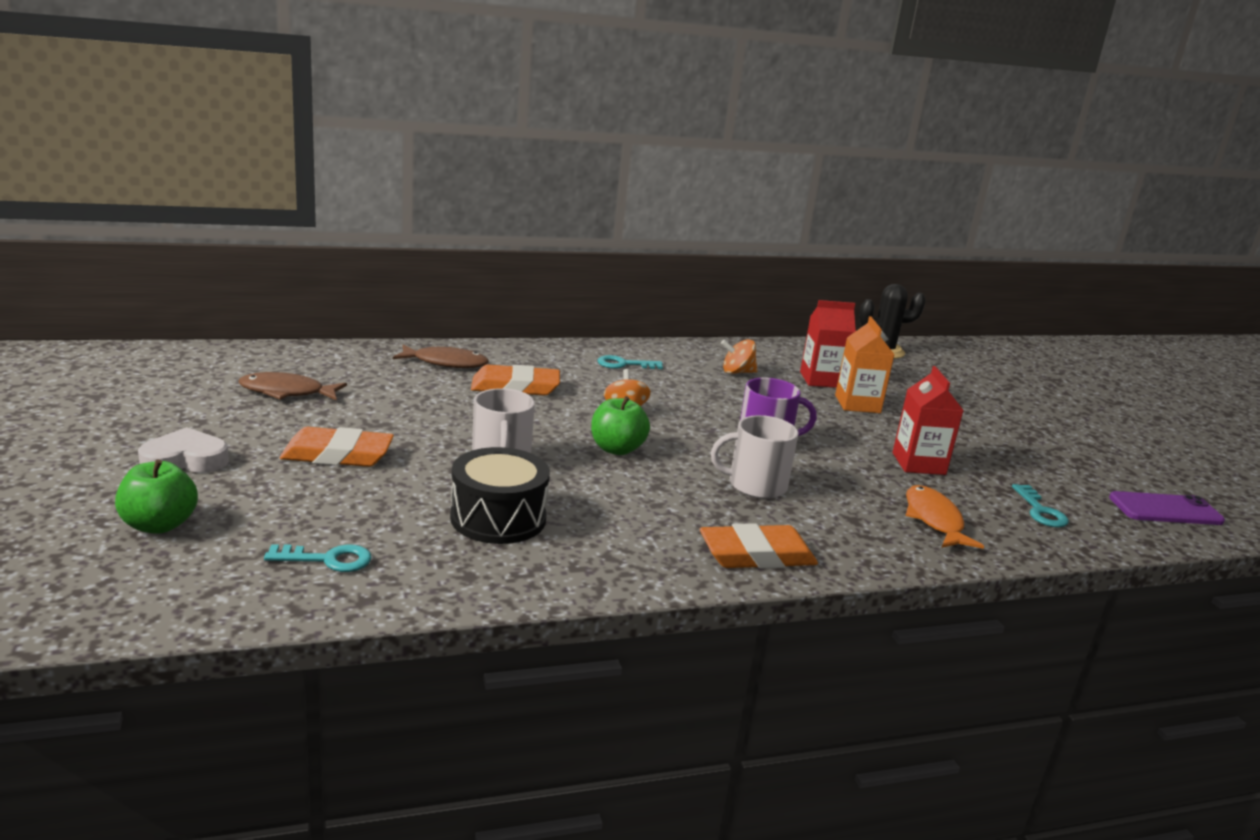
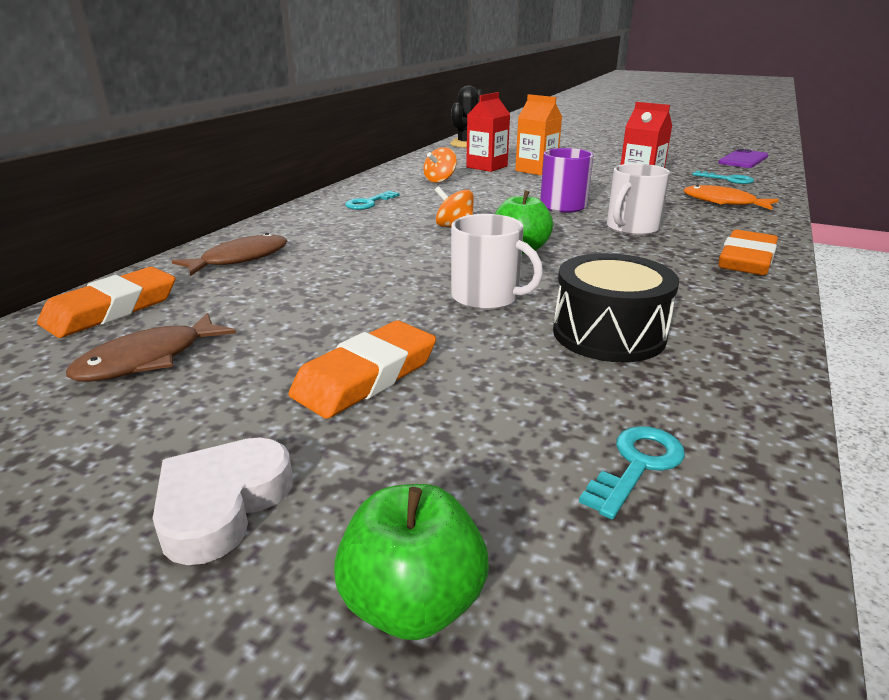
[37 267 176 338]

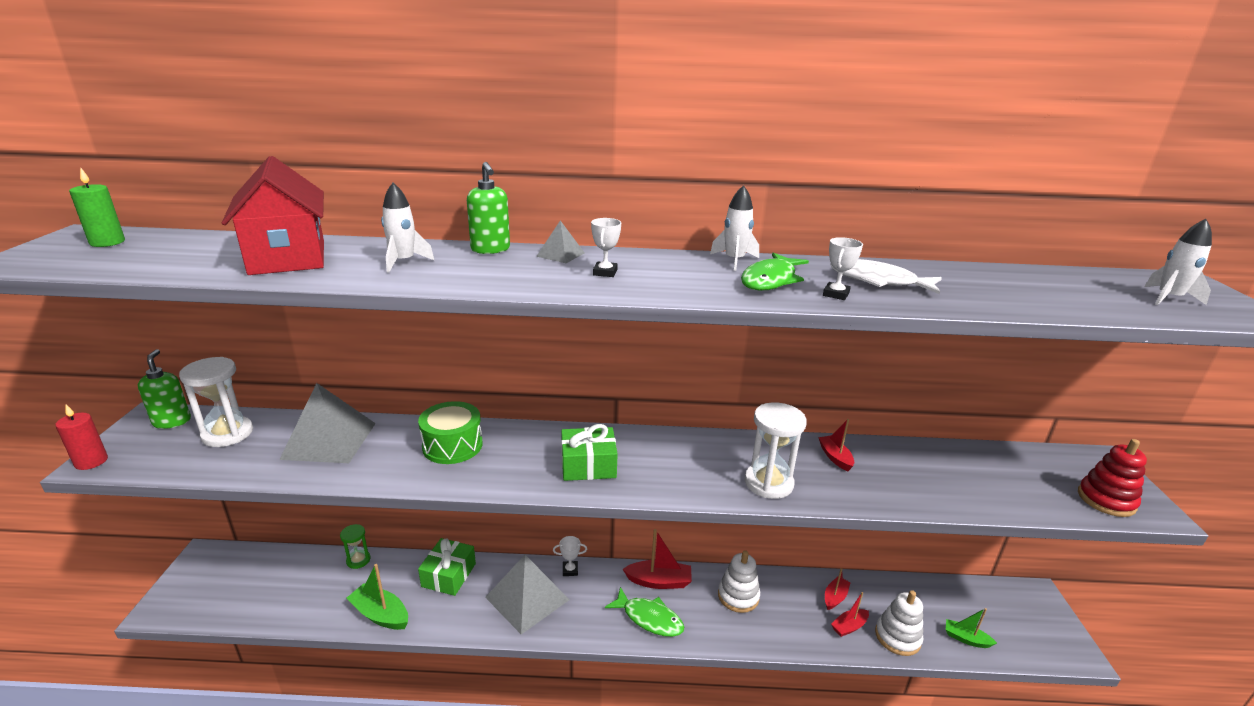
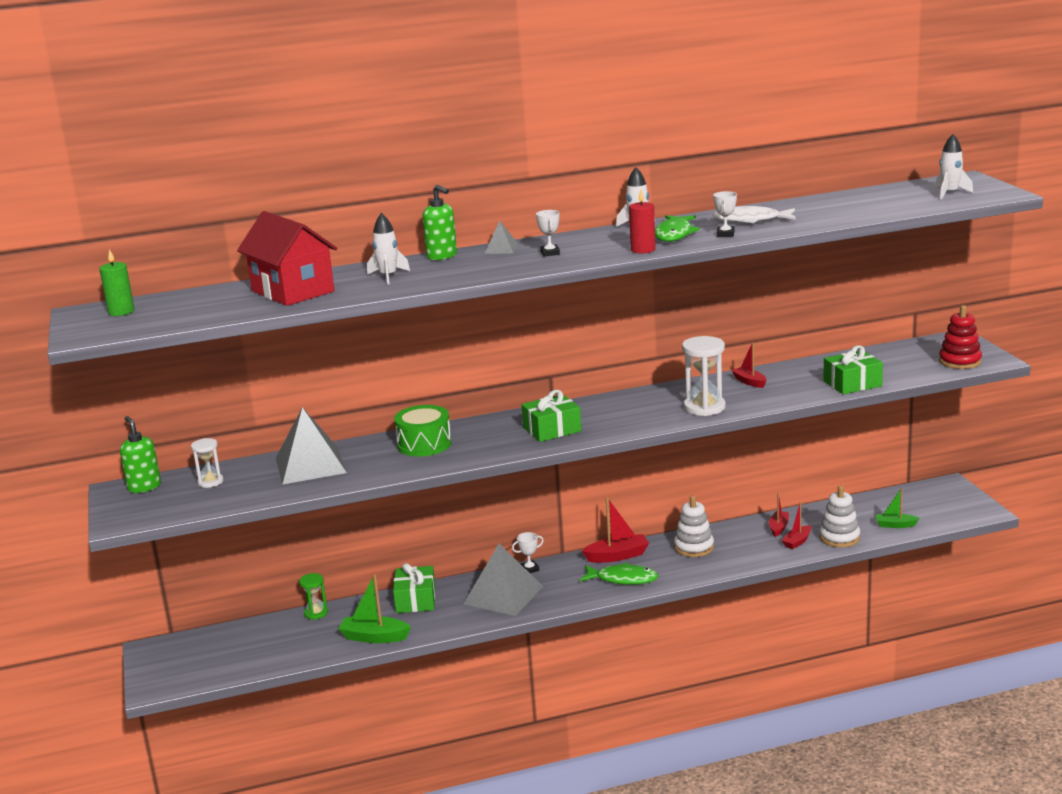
[191 438 224 488]
[629 190 656 253]
[823 345 883 394]

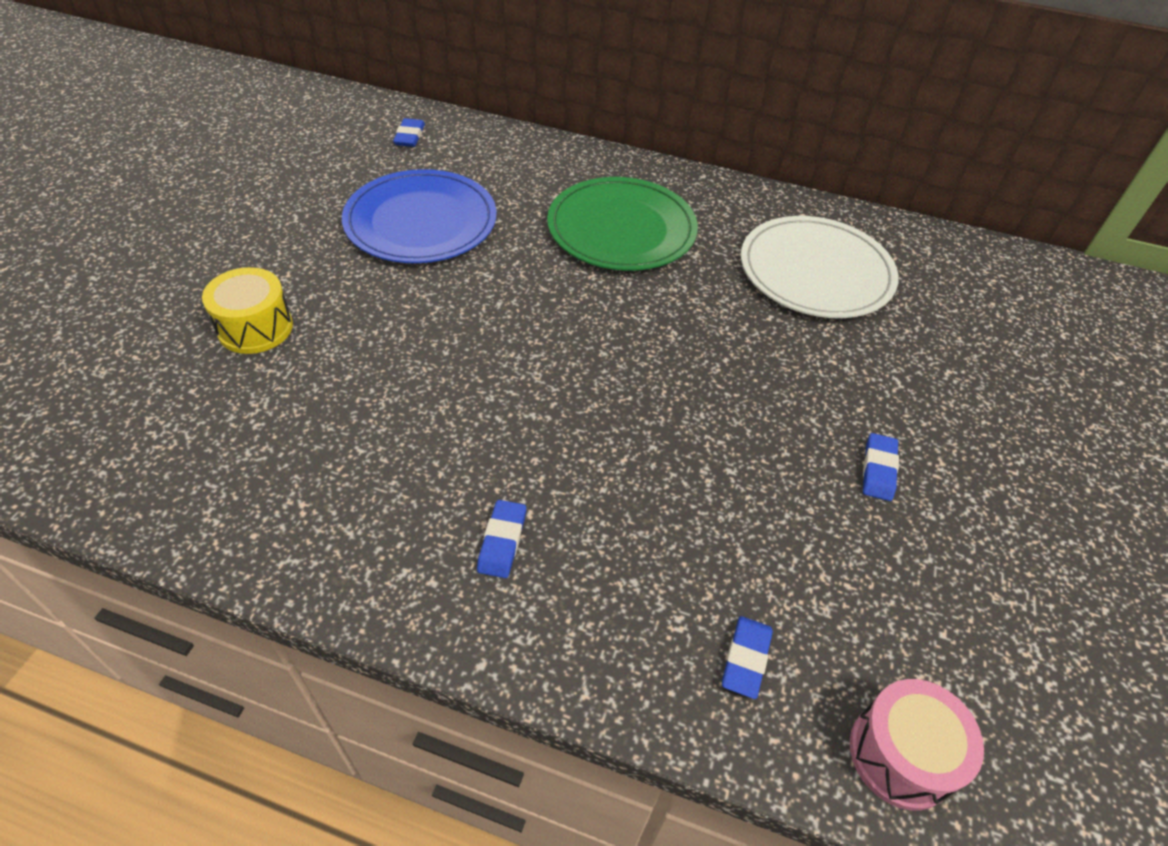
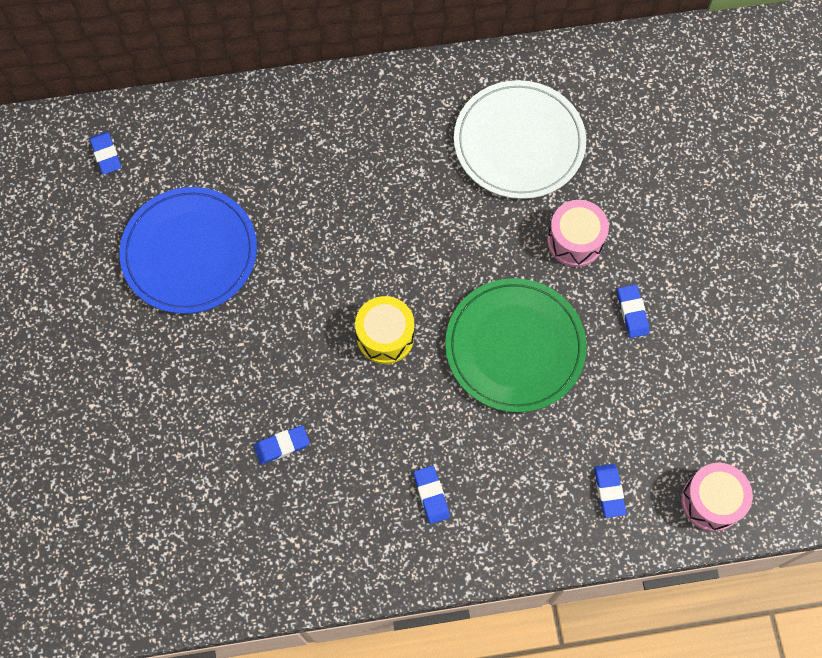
[445 278 586 413]
[355 296 414 364]
[547 200 609 267]
[254 425 310 464]

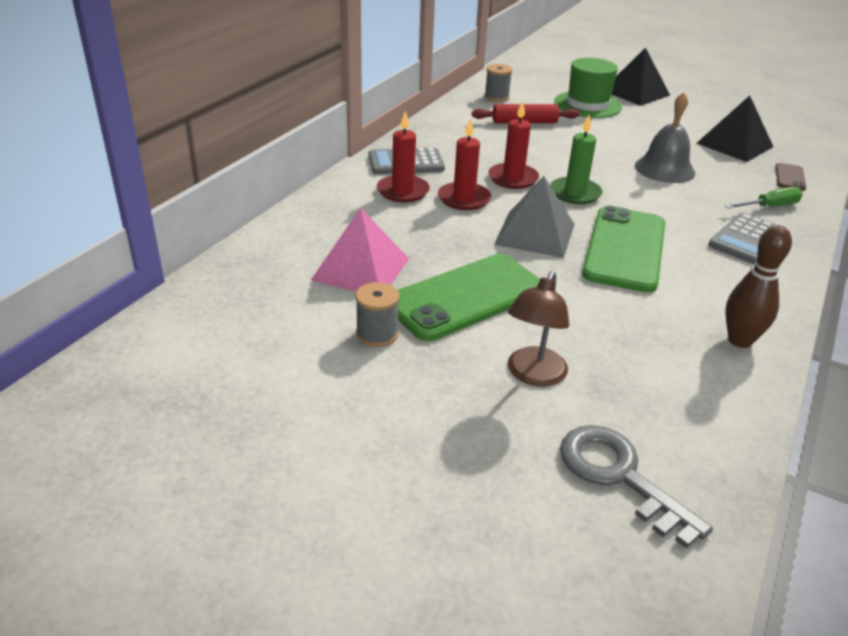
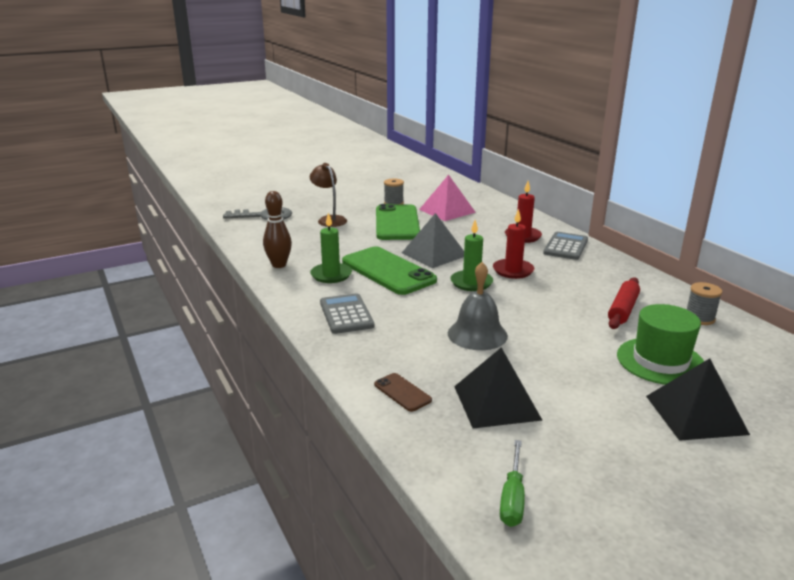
[438 118 491 210] (first image)
[500 440 525 527]
[310 213 352 283]

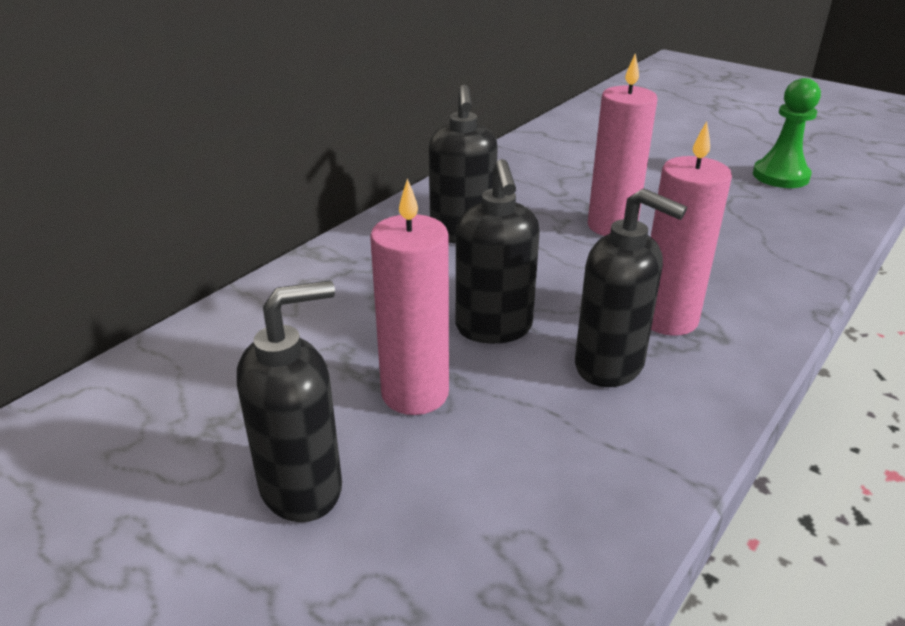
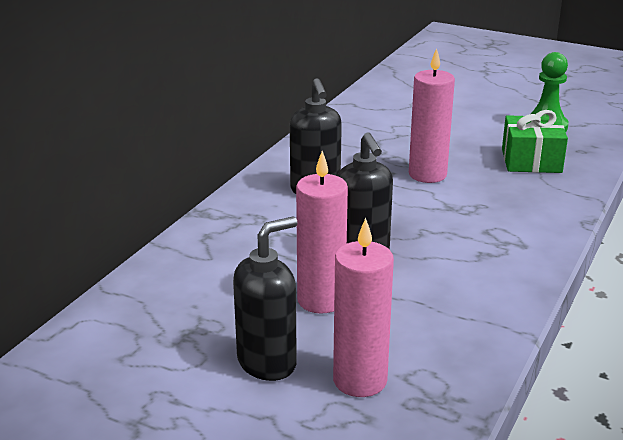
[333 218 394 397]
[575 188 687 387] (first image)
[502 110 568 173]

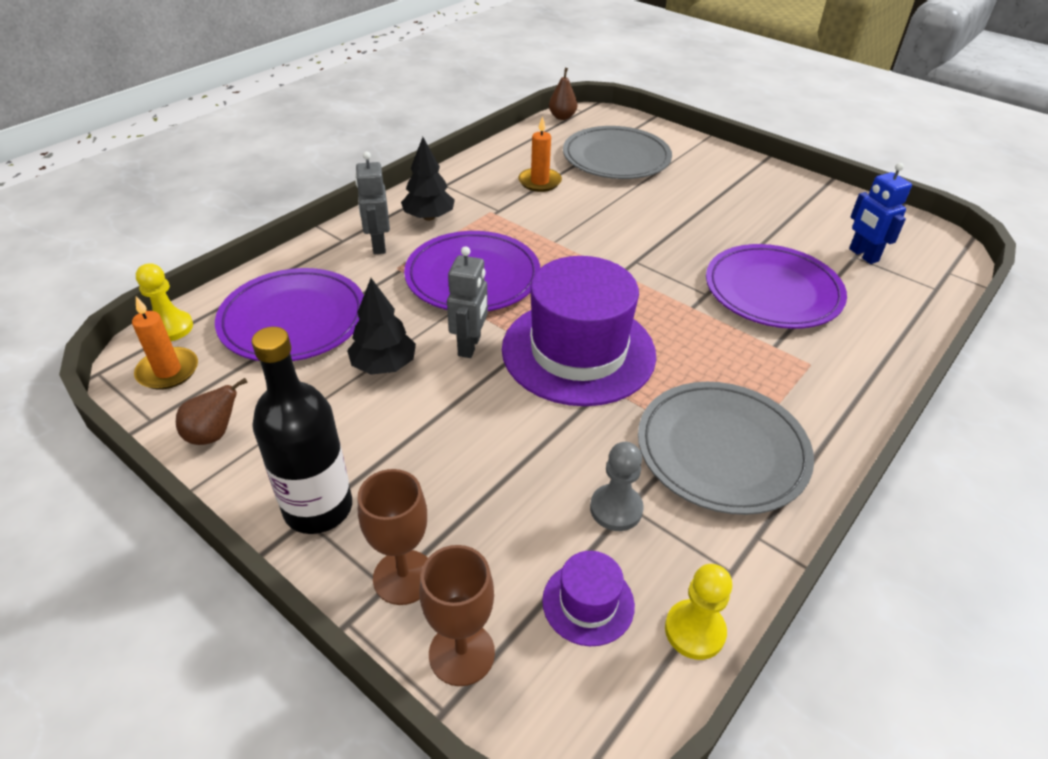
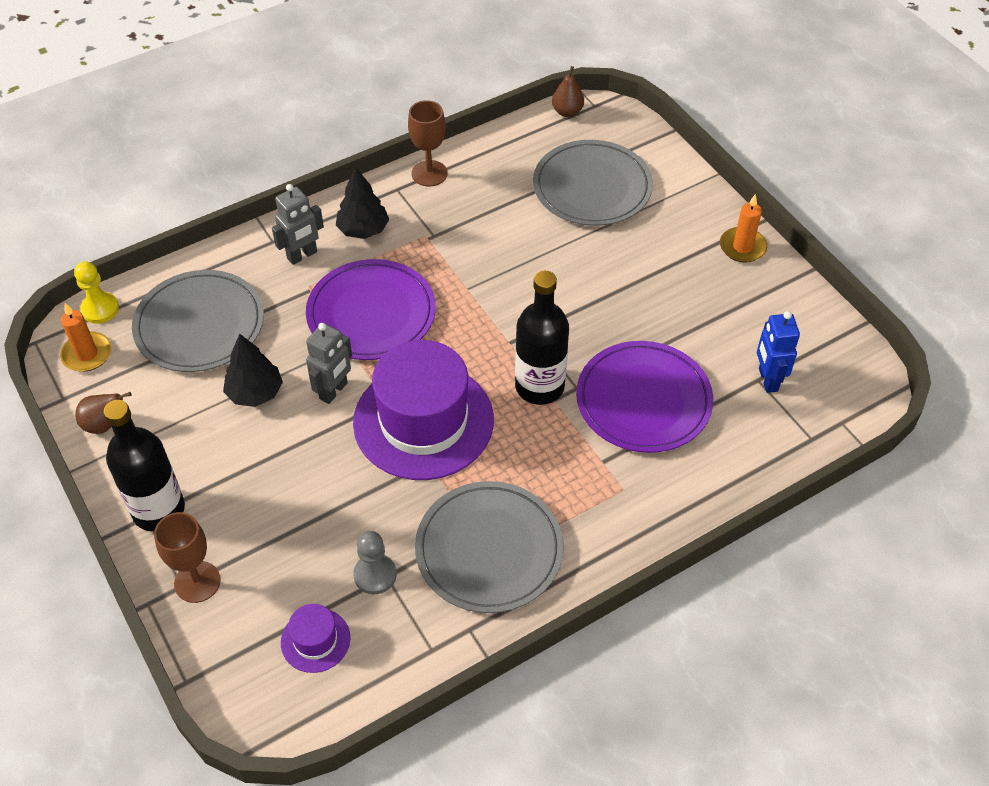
[720 194 767 263]
[272 184 324 265]
[132 270 264 372]
[408 100 447 186]
[665 564 732 660] (first image)
[515 271 569 405]

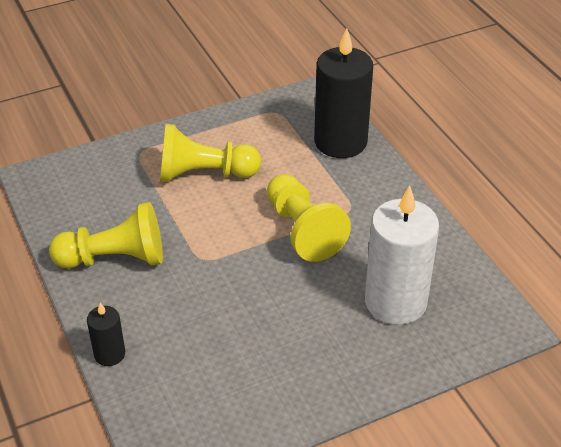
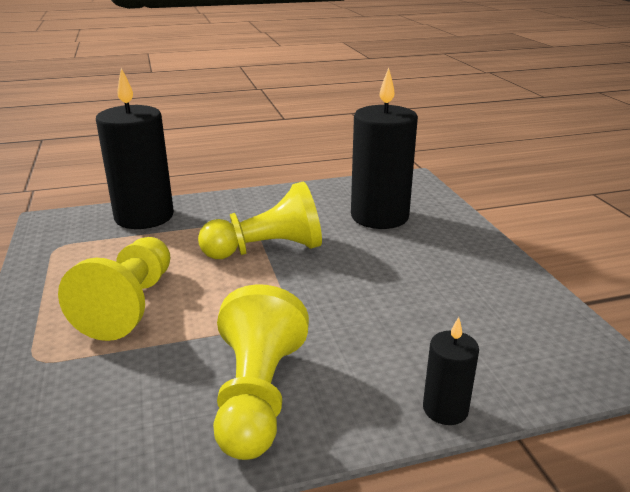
[351 67 418 229]

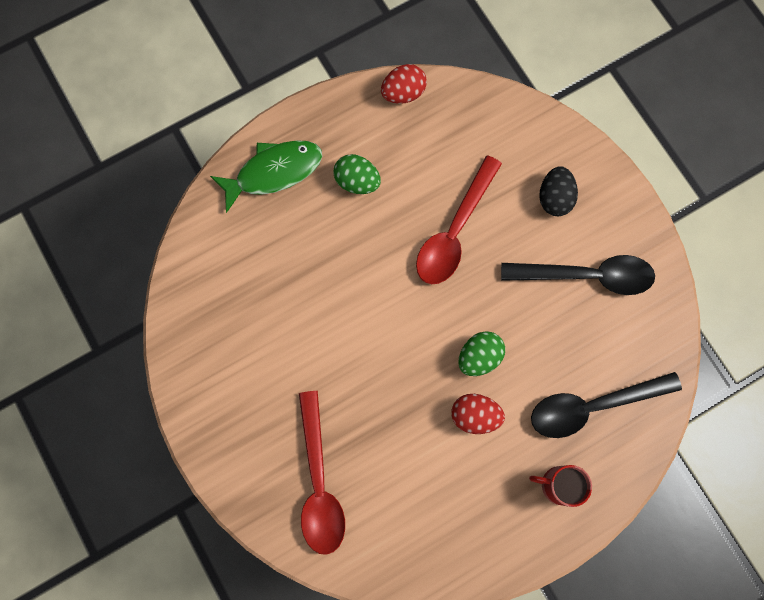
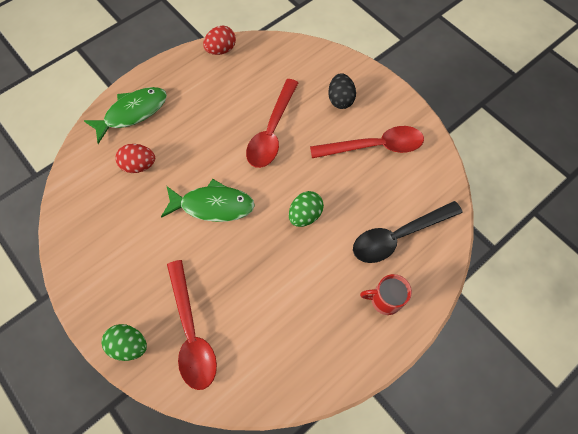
[101 324 147 361]
[310 126 424 158]
[115 144 155 173]
[161 179 255 222]

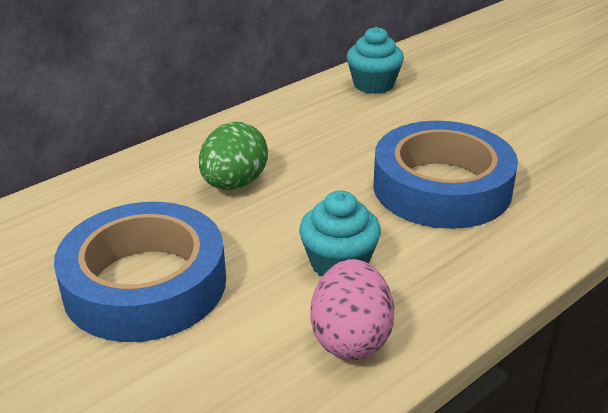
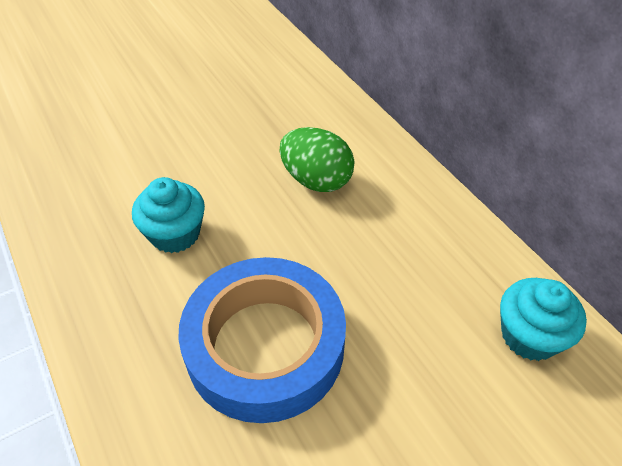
[54 202 226 342] (first image)
[310 259 394 360] (first image)

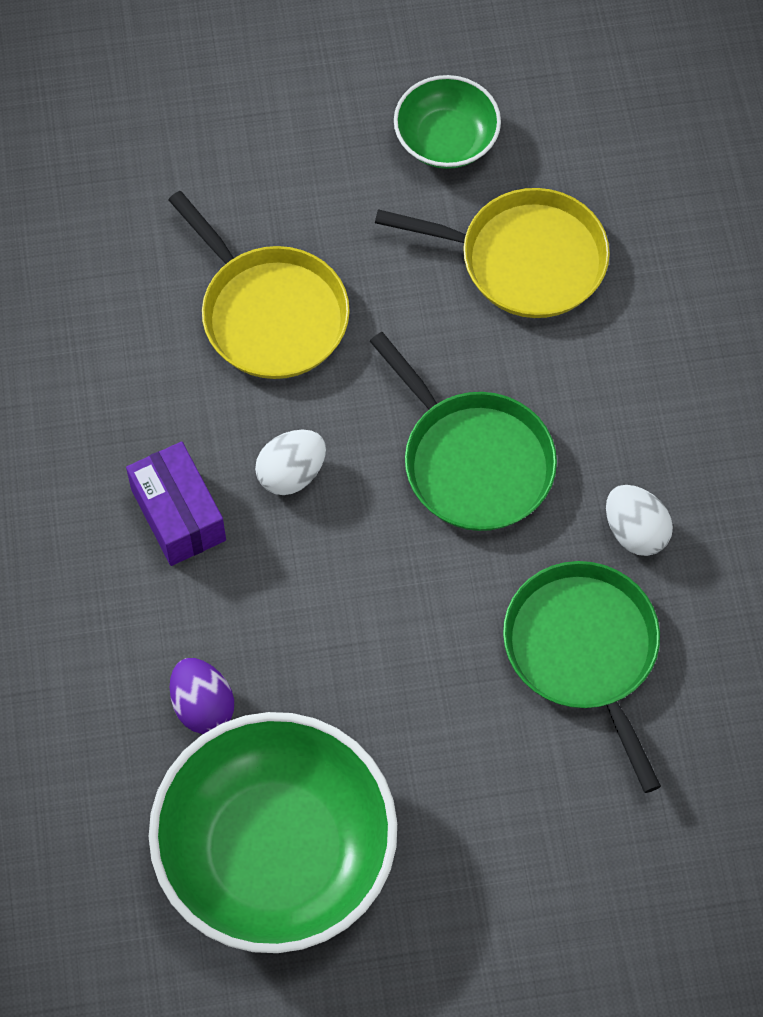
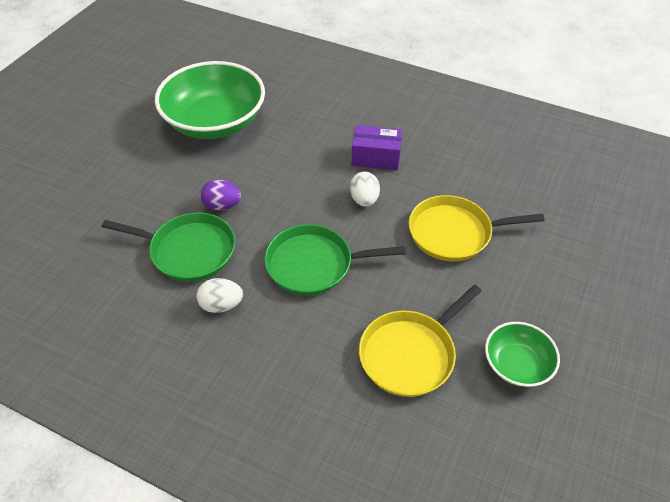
[201 180 241 210]

